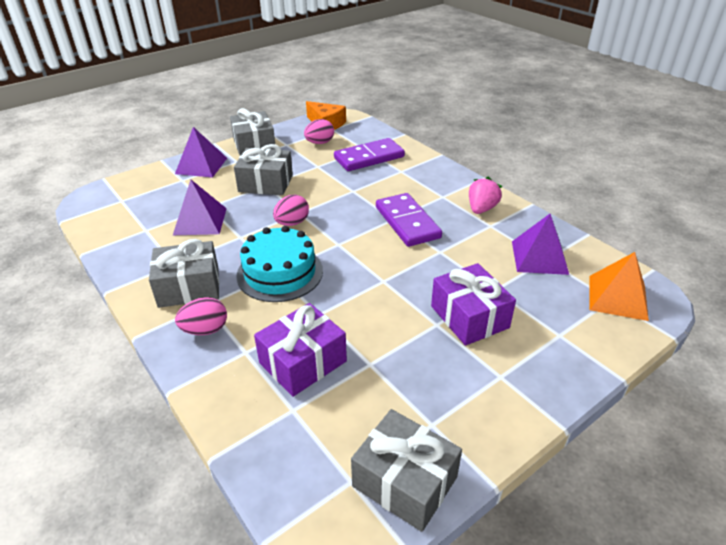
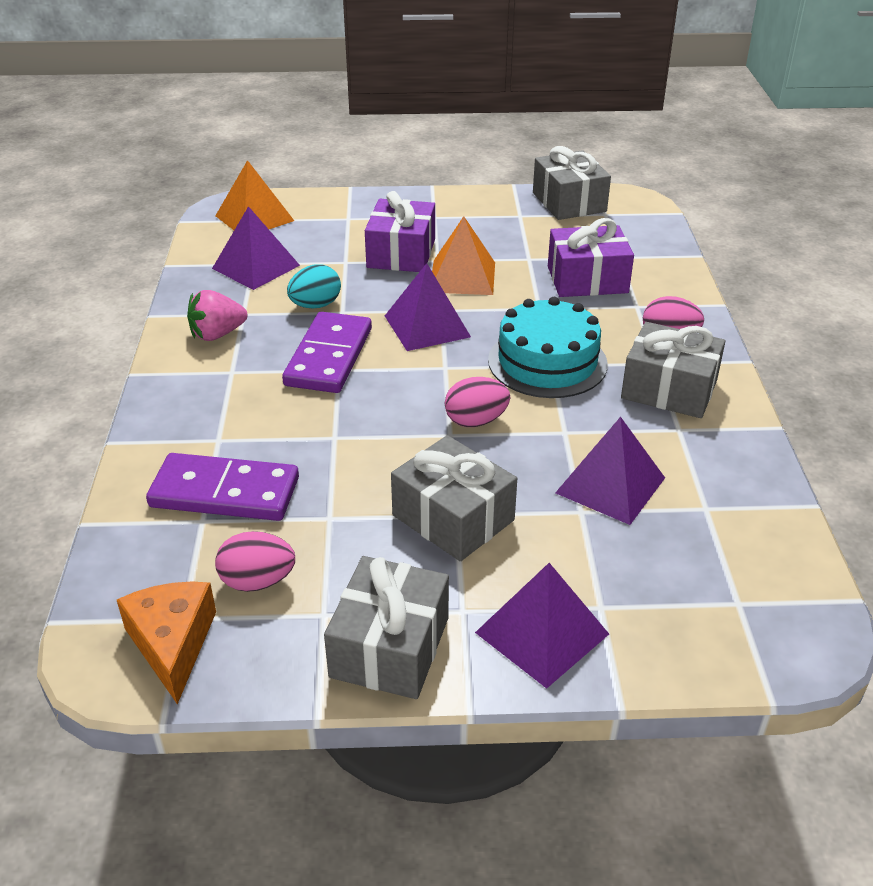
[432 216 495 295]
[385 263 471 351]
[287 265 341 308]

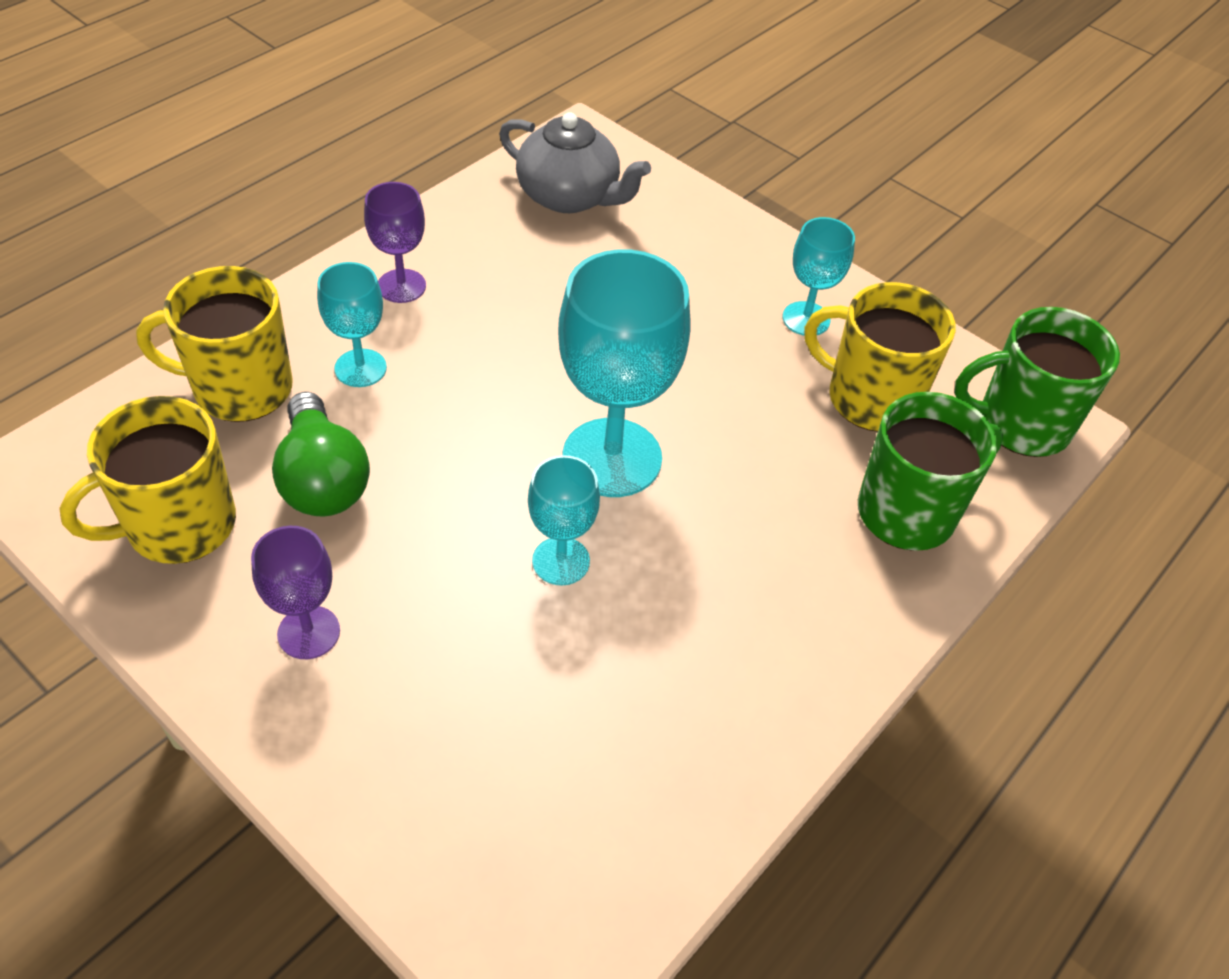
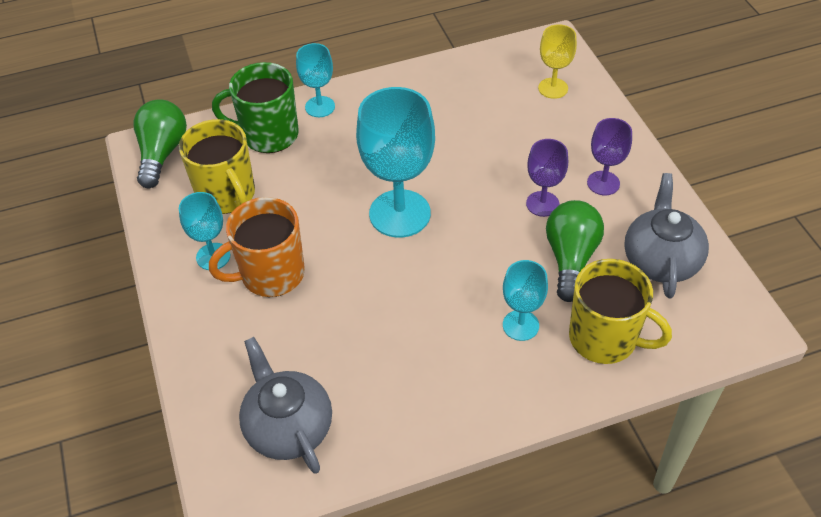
[526 139 568 217]
[134 99 187 188]
[624 173 709 298]
[296 43 335 117]
[538 24 577 99]
[209 197 305 297]

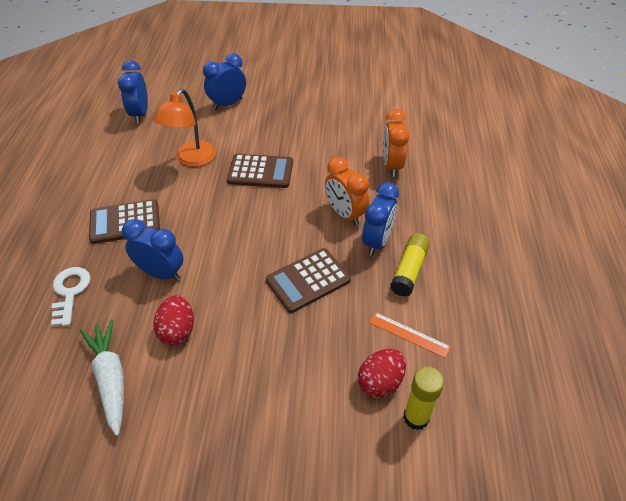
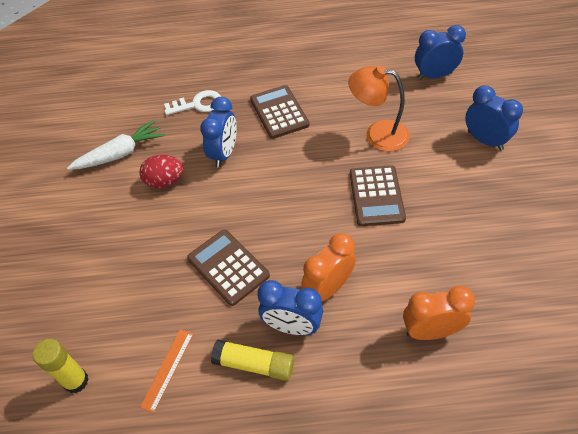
[358 349 406 398] (first image)

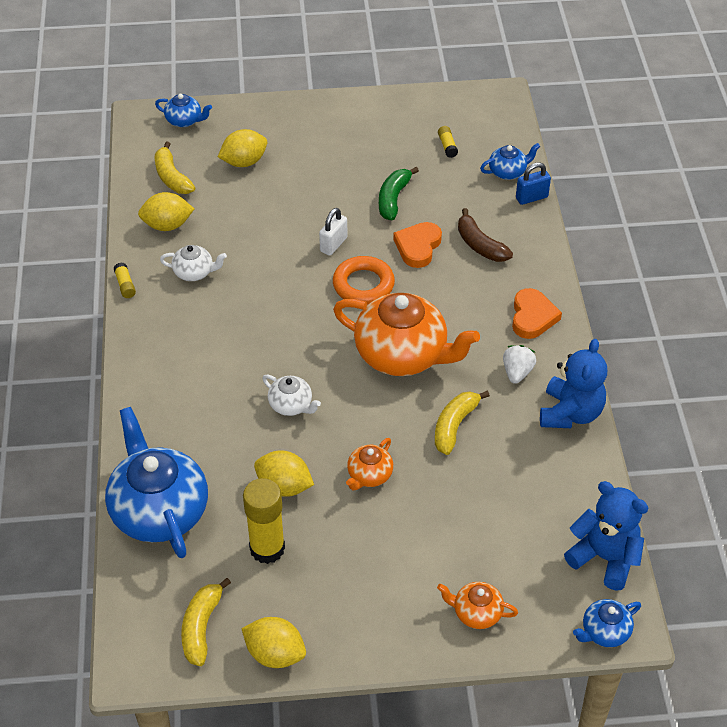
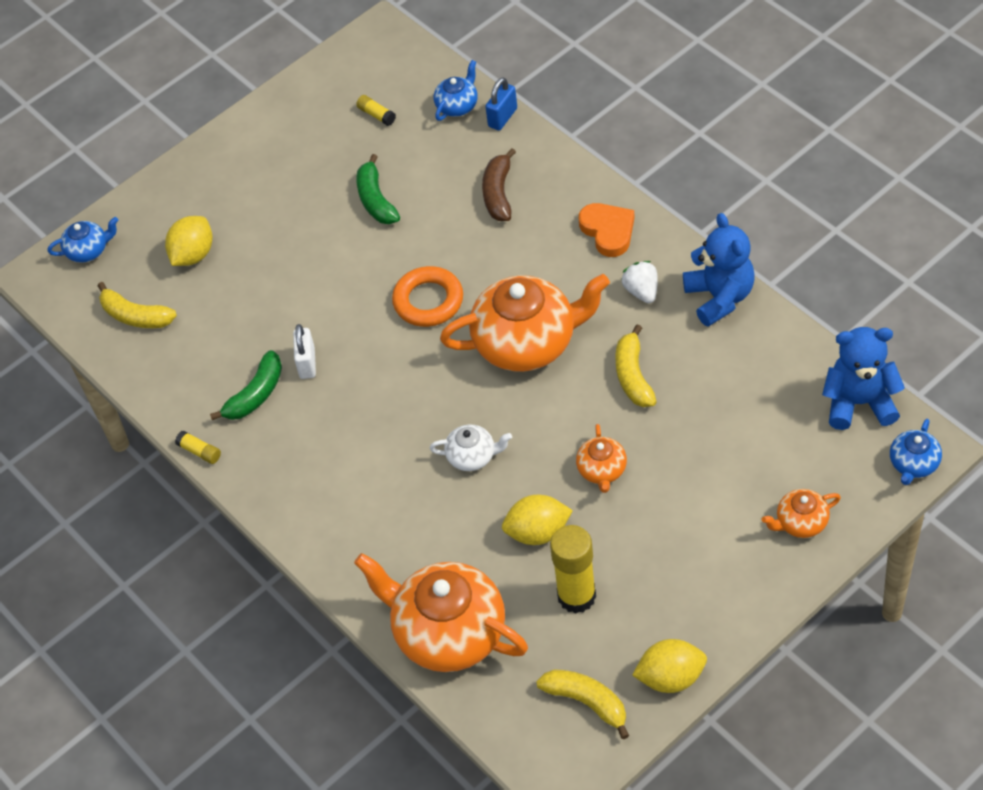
[138 192 194 231] (first image)
[293 324 316 379]
[482 148 516 221]
[393 222 442 268] (first image)
[210 350 282 420]
[354 553 528 672]
[536 669 629 739]

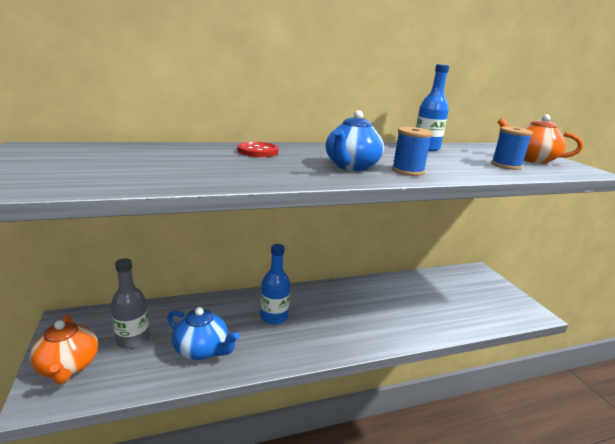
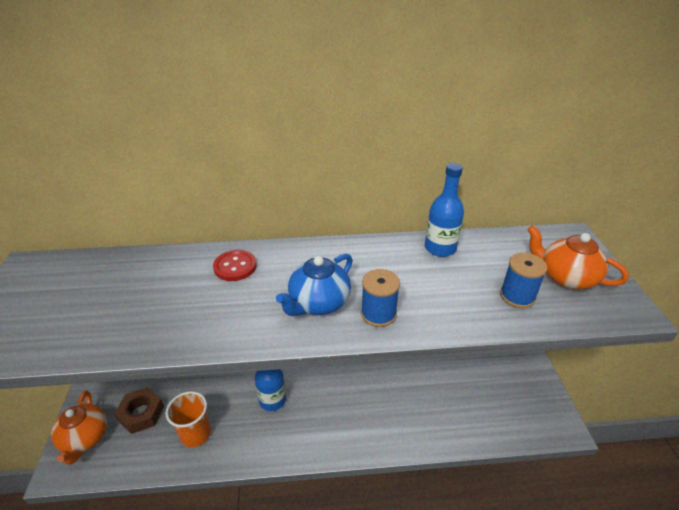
[114 387 164 434]
[166 391 211 447]

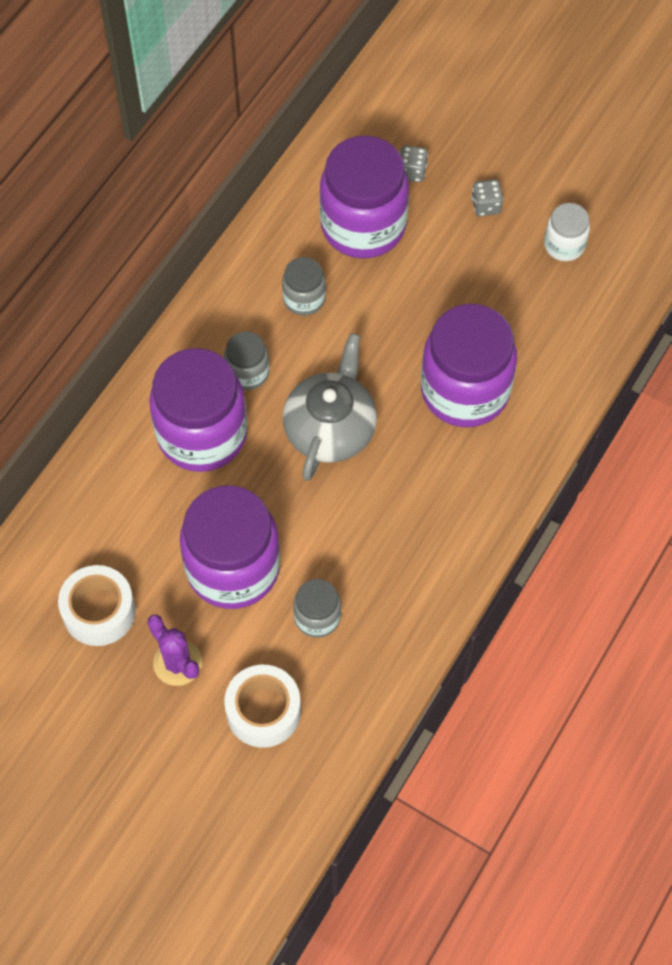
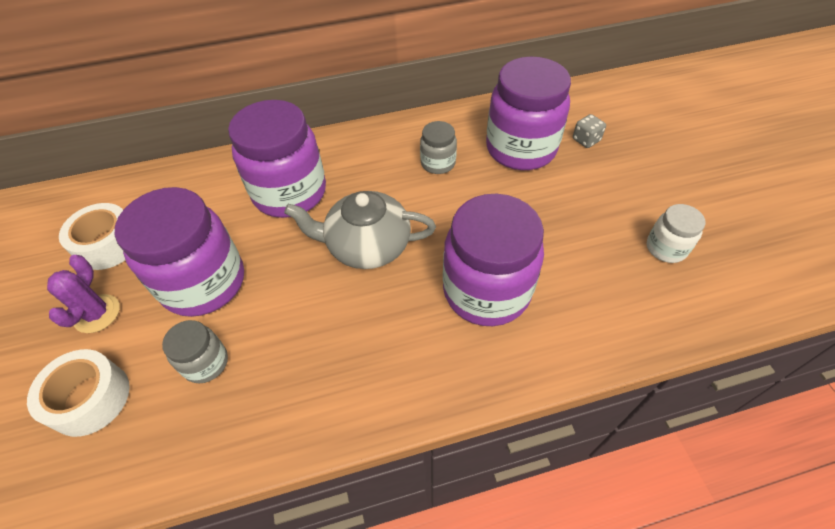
[471 179 504 216] (first image)
[224 331 269 390] (first image)
[284 191 436 269]

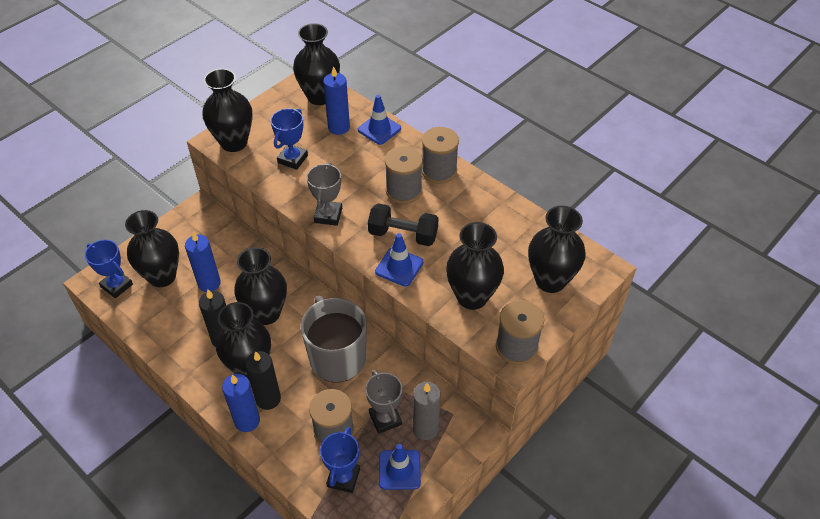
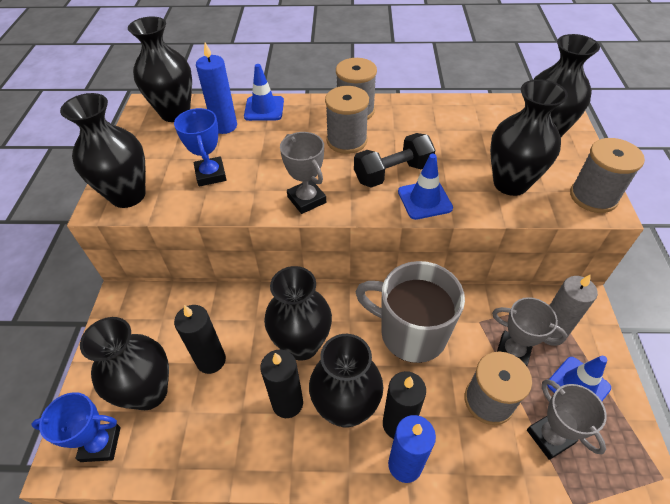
[174 305 226 374]
[527 379 607 460]

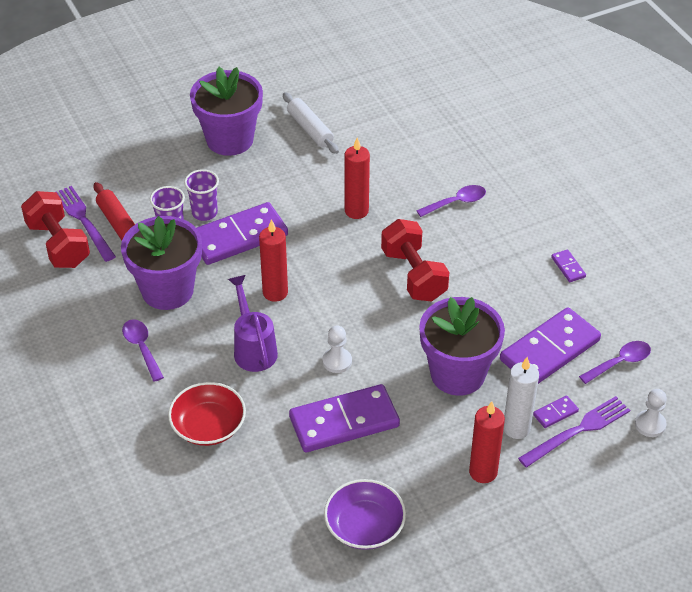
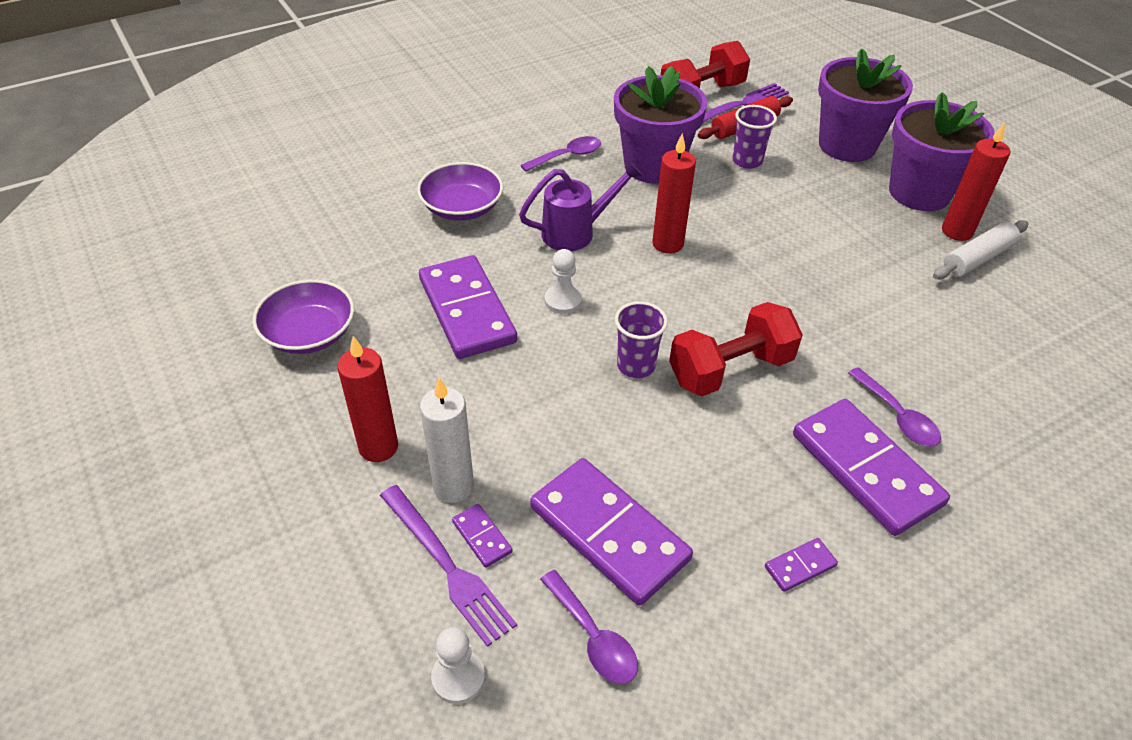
[942 122 1010 241]
[615 301 668 378]
[793 399 950 536]
[818 49 913 162]
[417 162 503 221]

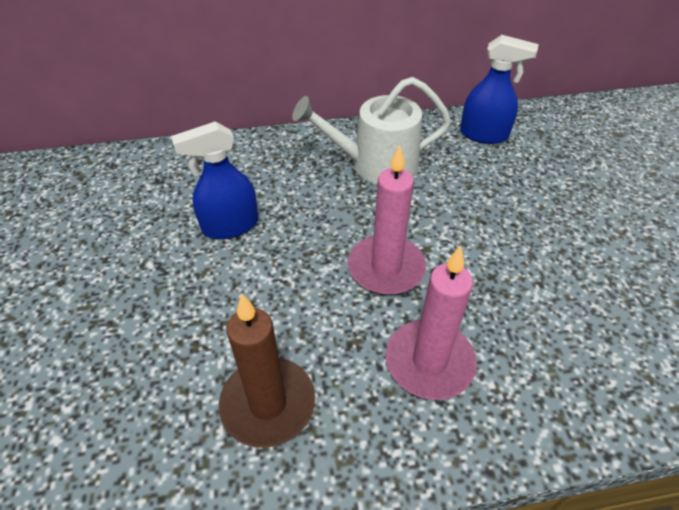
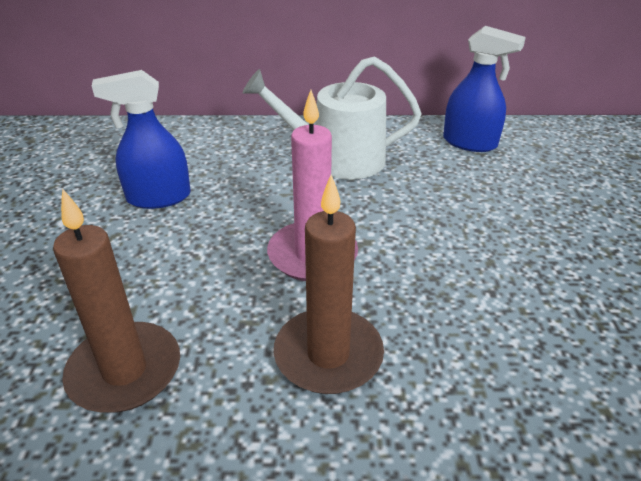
[274 175 384 394]

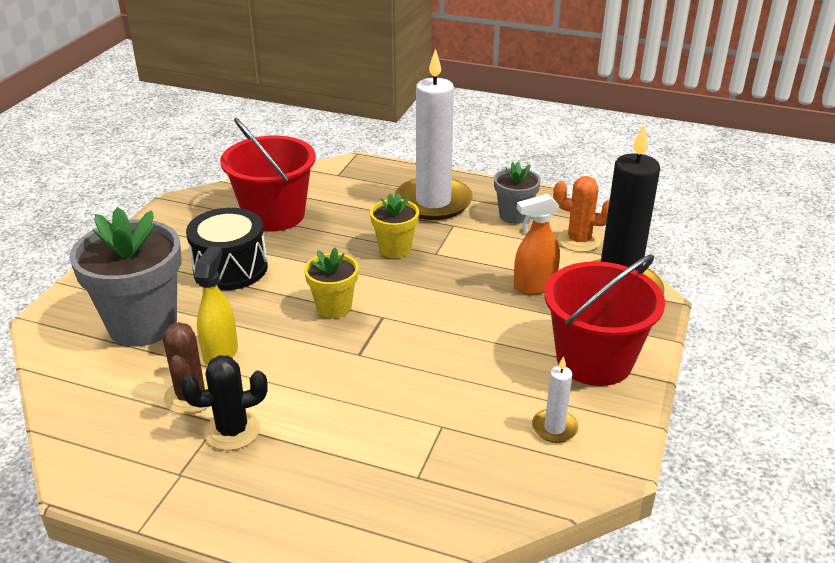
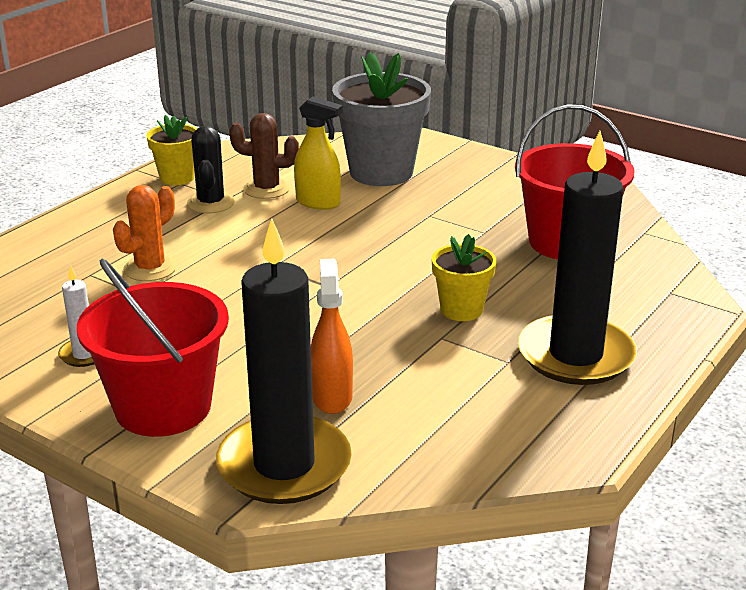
[518 131 637 385]
[494 162 541 224] (first image)
[113 185 177 281]
[186 208 268 290] (first image)
[147 115 197 185]

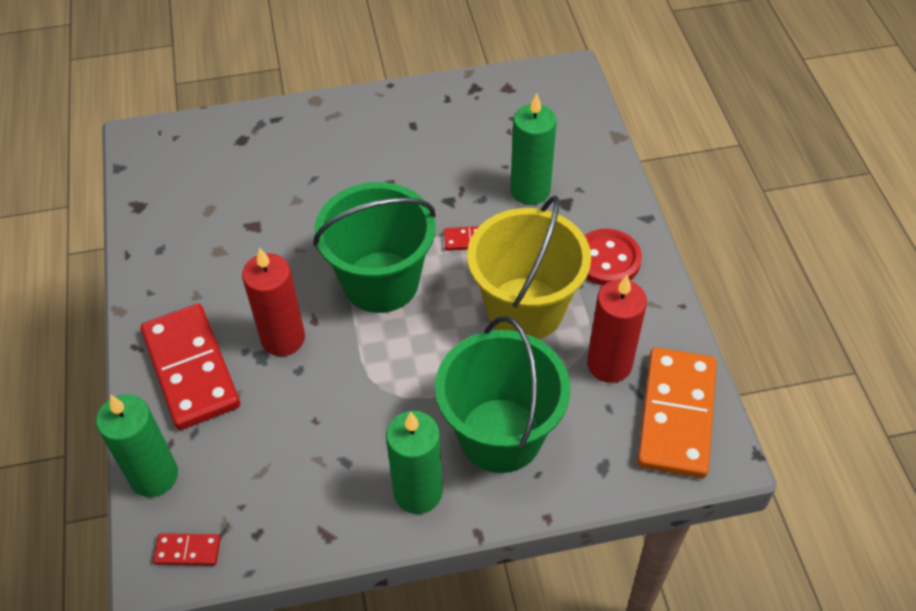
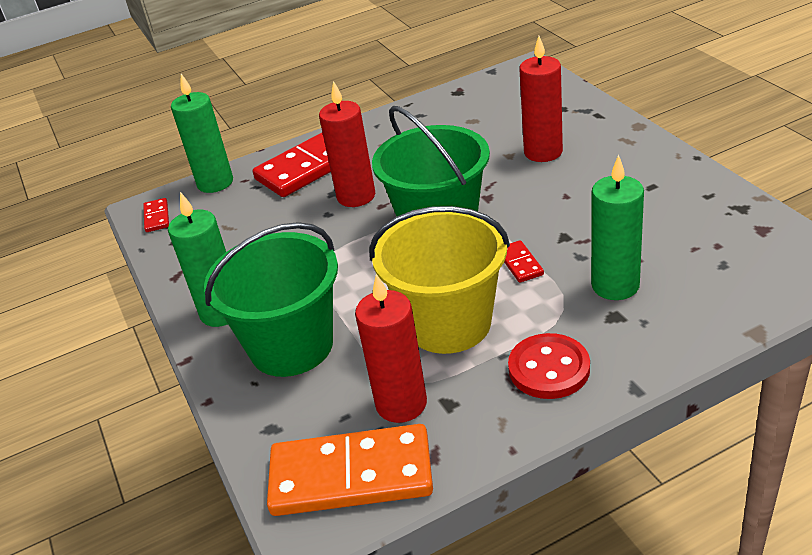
[519 36 563 162]

